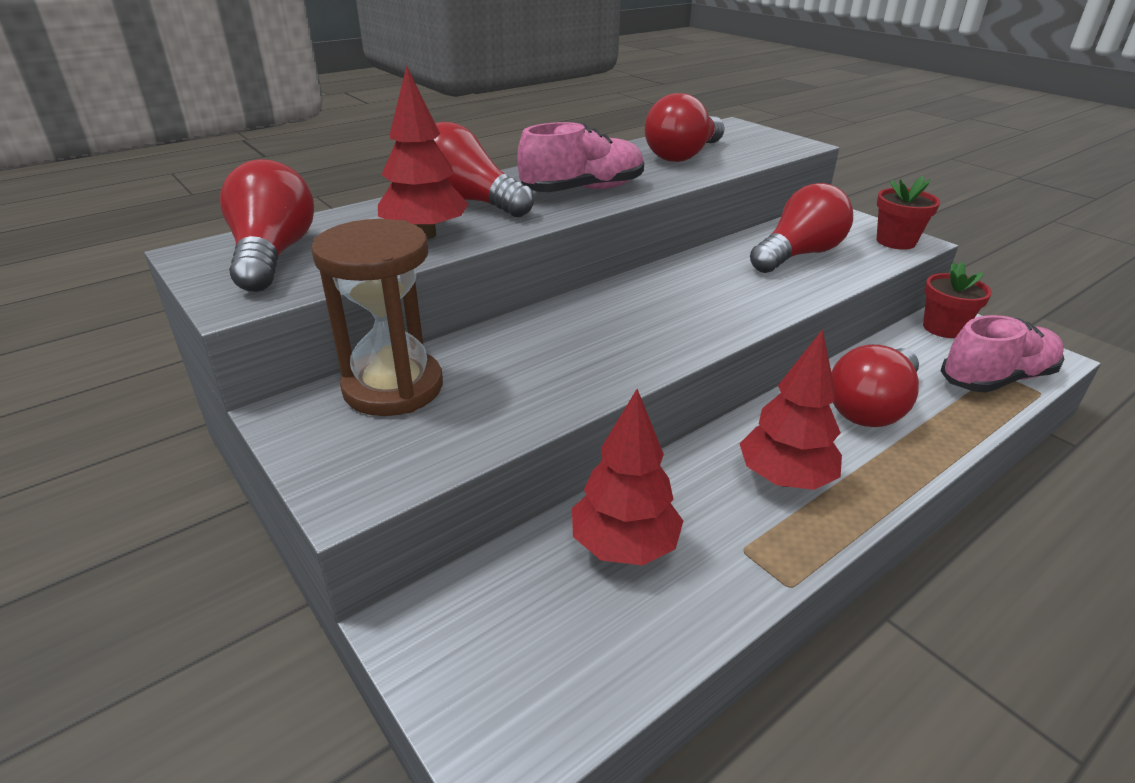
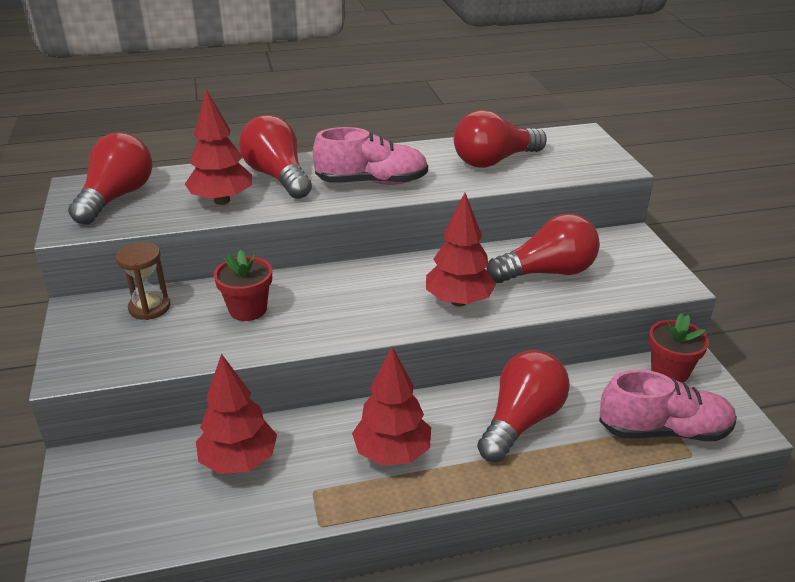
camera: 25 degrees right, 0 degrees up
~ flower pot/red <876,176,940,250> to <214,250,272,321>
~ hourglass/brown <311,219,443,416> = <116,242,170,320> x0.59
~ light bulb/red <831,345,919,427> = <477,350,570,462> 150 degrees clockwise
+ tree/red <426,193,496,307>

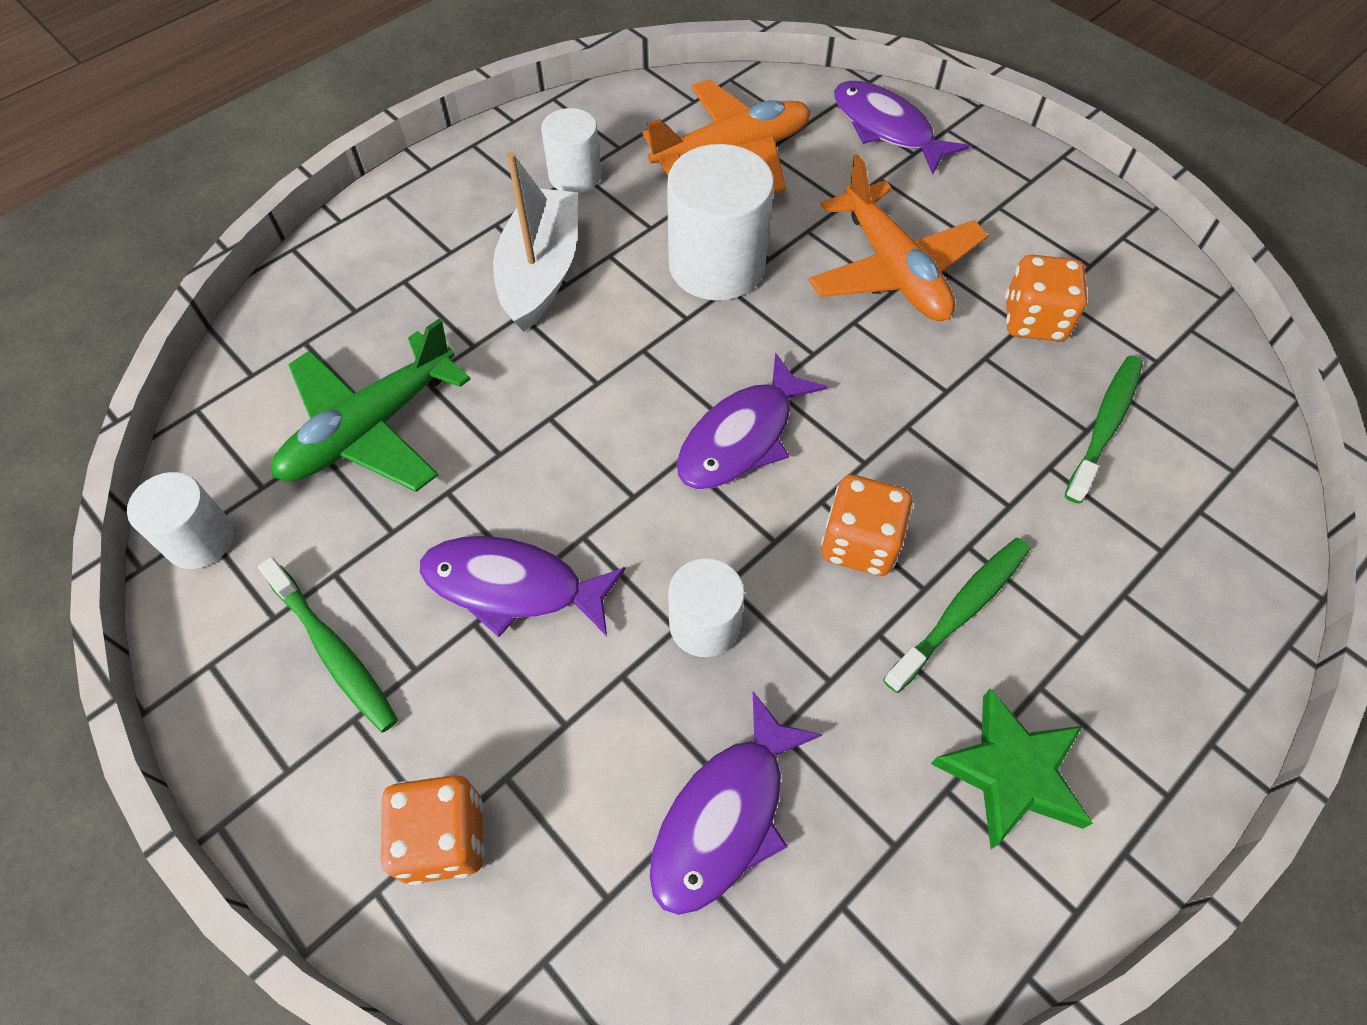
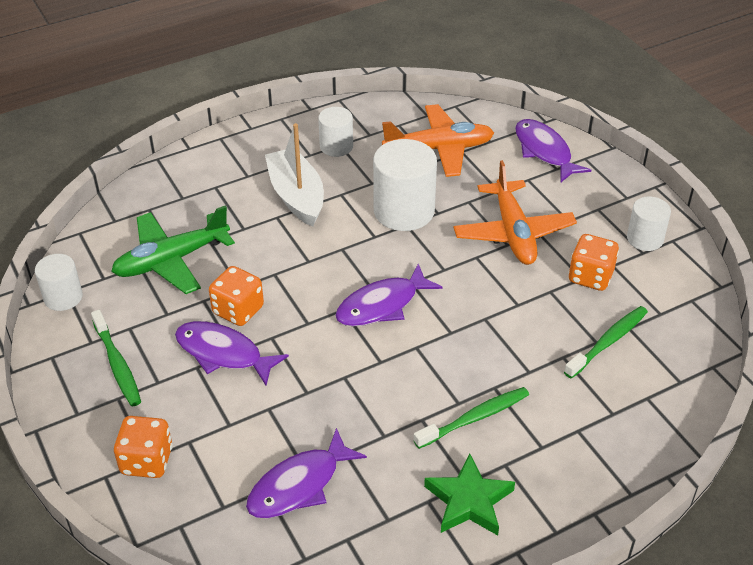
camera: 15 degrees right, 15 degrees down
~ boat/white <493,152,578,332> = <265,123,324,226> 45 degrees counterclockwise
~ dice/orange <821,475,913,576> to <209,266,264,326>
~ cylinder/white <668,558,745,657> to <627,196,671,251>

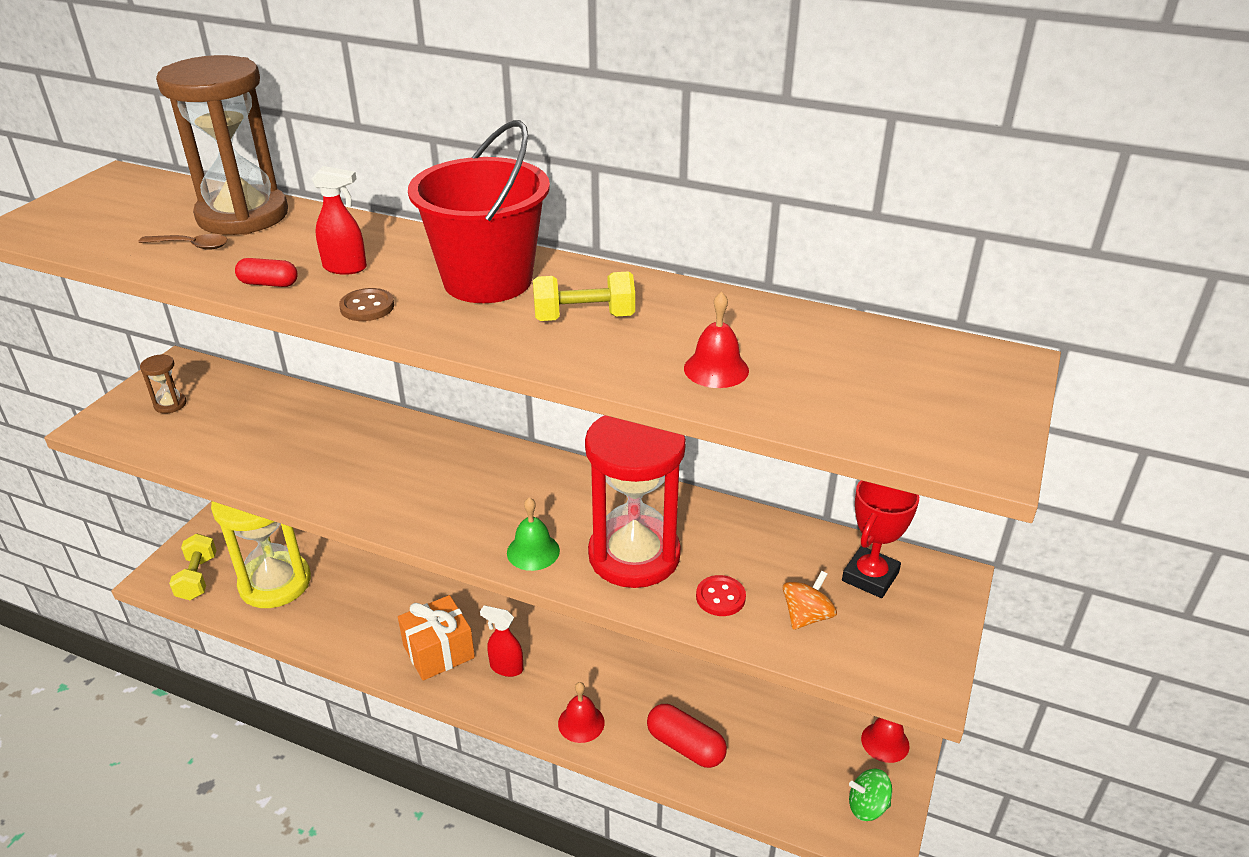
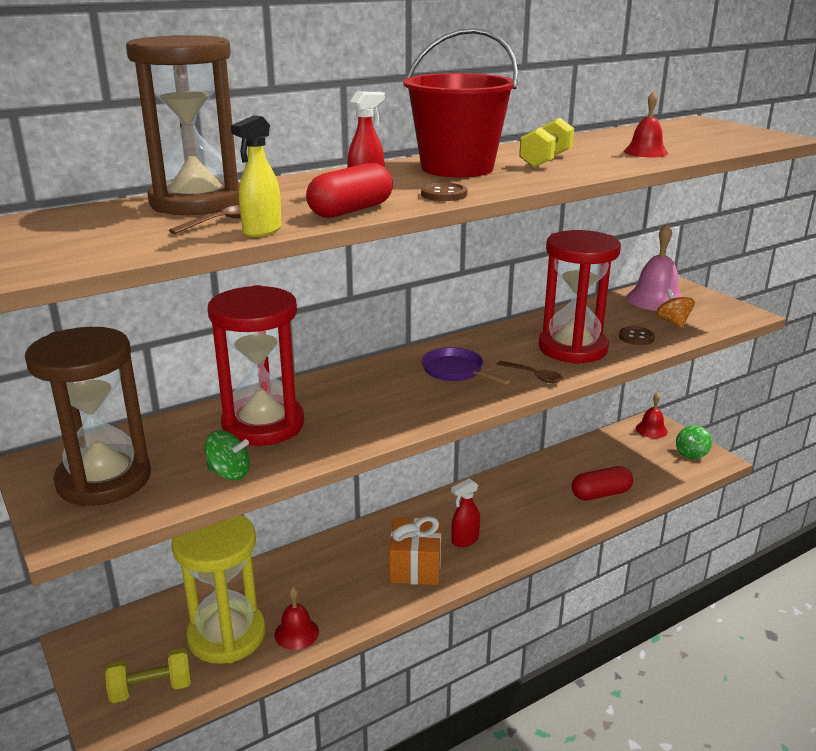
camera: 55 degrees left, 10 degrees down
~ capsule/red <235,258,298,287> = <306,163,393,218> x1.68
~ hourglass/brown <140,354,186,413> = <25,327,151,506> x2.49
~ trophy/red <842,480,919,598> to bell/pink <626,224,682,311>
~ bell/green <507,497,560,571> to spoon/brown <496,361,563,383>
~ dumbbell/yellow <169,534,217,600> = <105,648,191,703> 45 degrees counterclockwise
~ button/red <696,575,746,616> to button/brown <619,327,655,345>
~ bell/red <558,682,605,743> to <274,587,319,650>
+ spray bottle/yellow <231,115,282,237>
+ hourglass/red <208,285,304,446>
+ pan/purple <422,347,510,385>
+ spinning top/green <205,430,250,480>

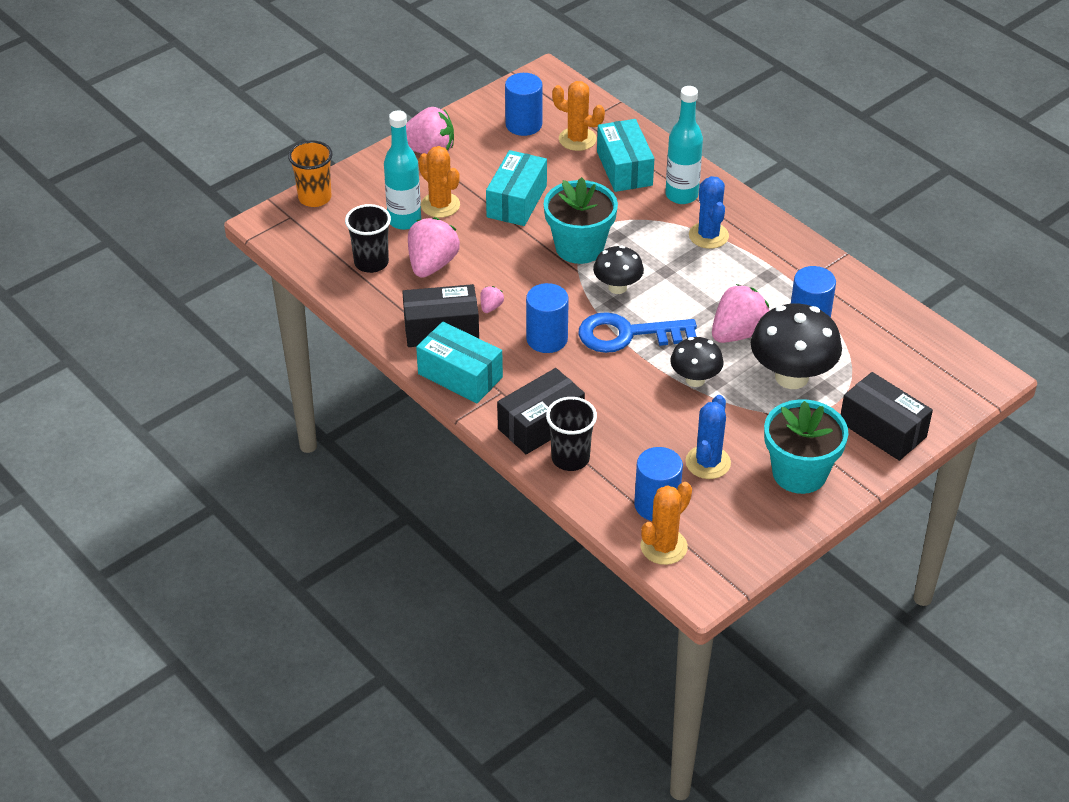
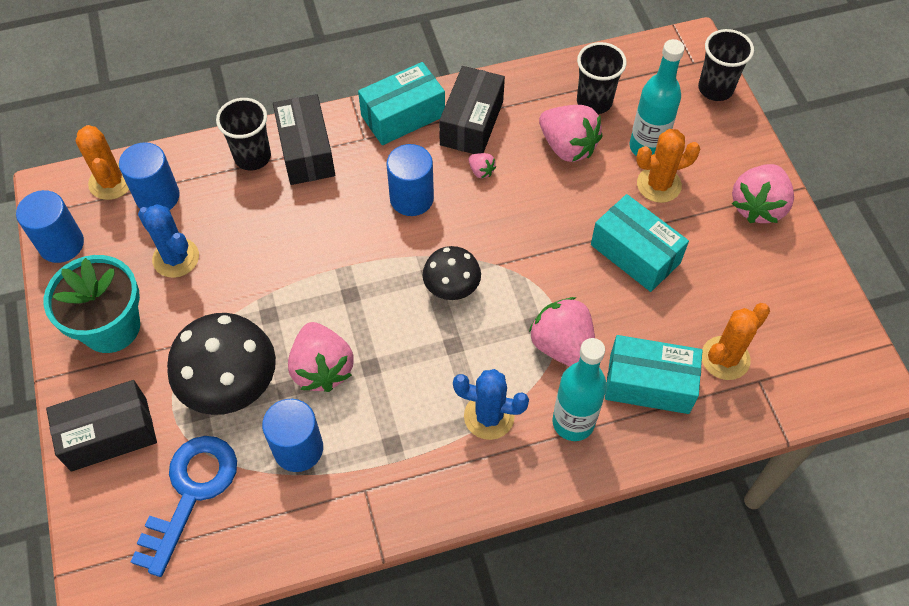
camera: 115 degrees right, 15 degrees up
~ cylinder/blue <505,73,543,136> to <16,190,84,263>
~ cup/orange <288,140,333,207> to cup/black <698,29,754,101>
- flower pot/turquoise <544,177,618,264>
~ key/blue <579,312,697,353> to <130,436,237,577>
- mushroom/black <670,337,724,387>
+ strawberry/pink <529,297,595,366>

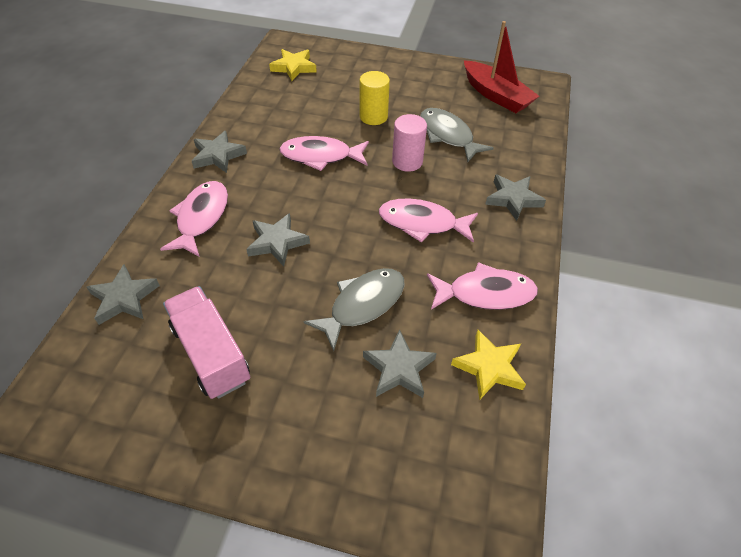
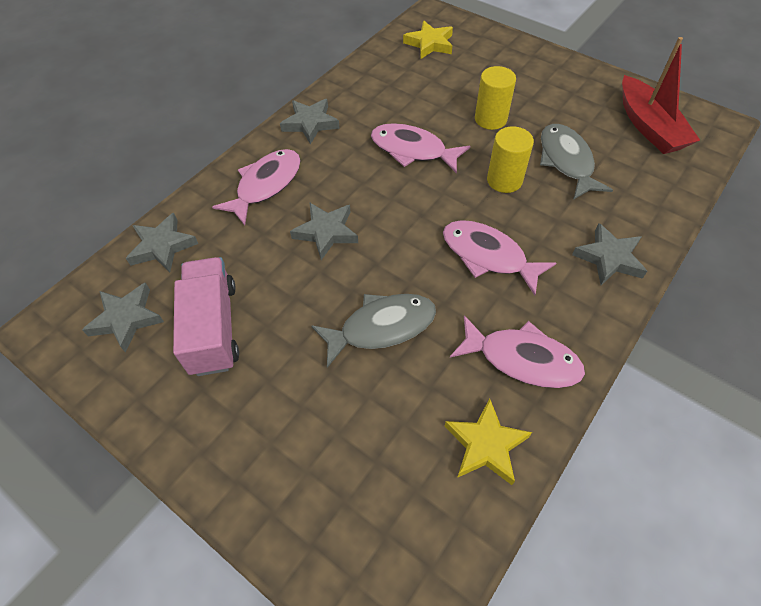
camera: 25 degrees right, 5 degrees up
~ cylinder/pink <392,114,427,172> to cylinder/yellow <487,126,534,193>
~ star/grey <363,329,437,398> to <82,283,164,353>

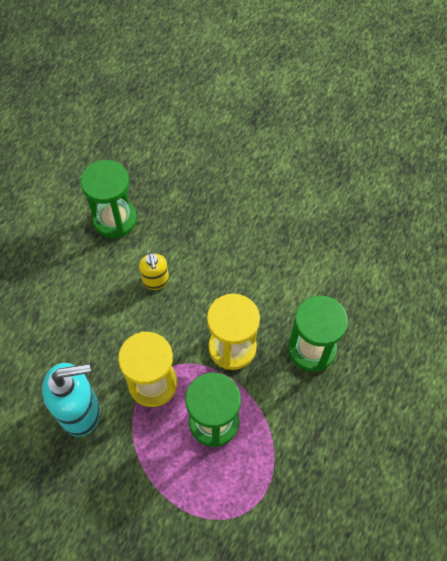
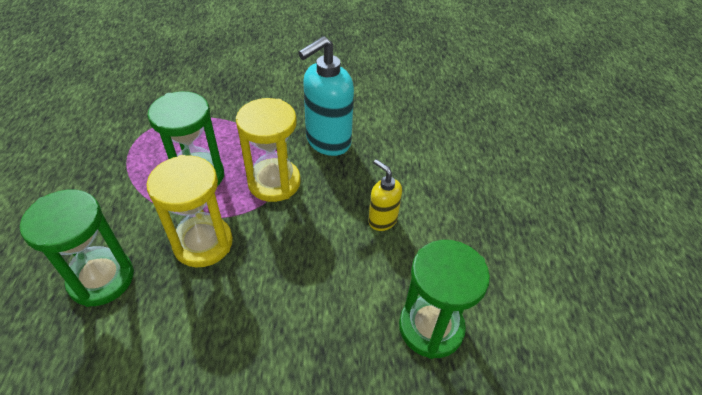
camera: 150 degrees right, 15 degrees down
~ soap dispenser/yellow <139,252,169,290> to <368,159,402,231>

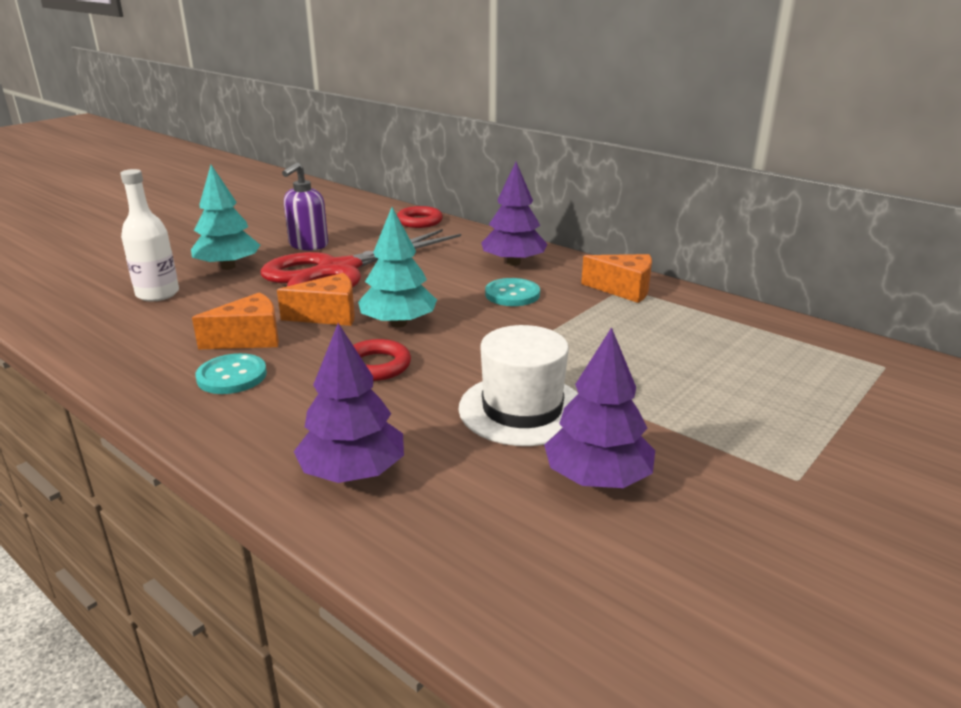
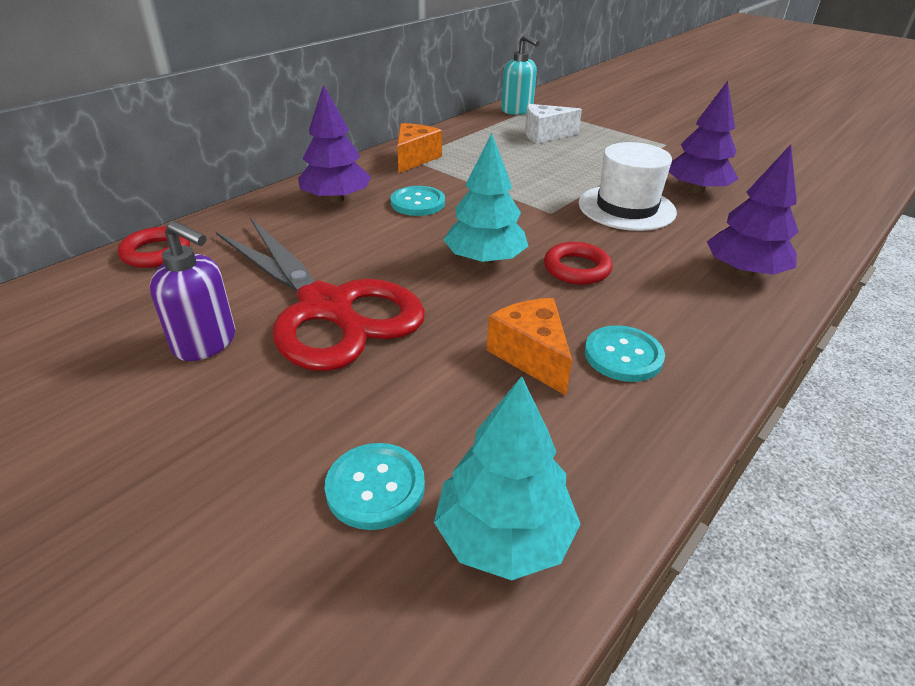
camera: 90 degrees left, 10 degrees up
~ tree/turquoise <191,165,260,270> to <434,376,580,580>
~ bottle/white <120,169,179,301> to button/turquoise <325,443,425,530>
- cheese/orange <277,273,355,326>
+ soap dispenser/turquoise <501,34,540,115>
+ cheese/white <525,104,582,144>

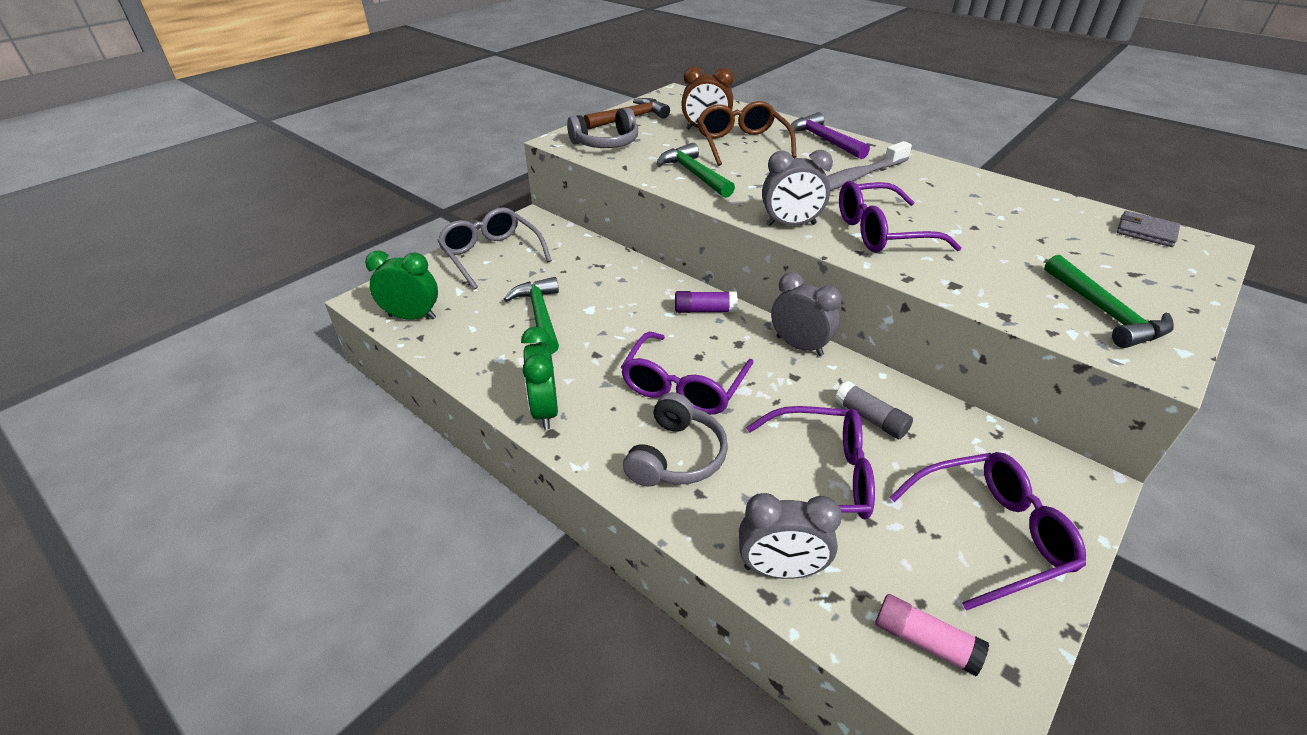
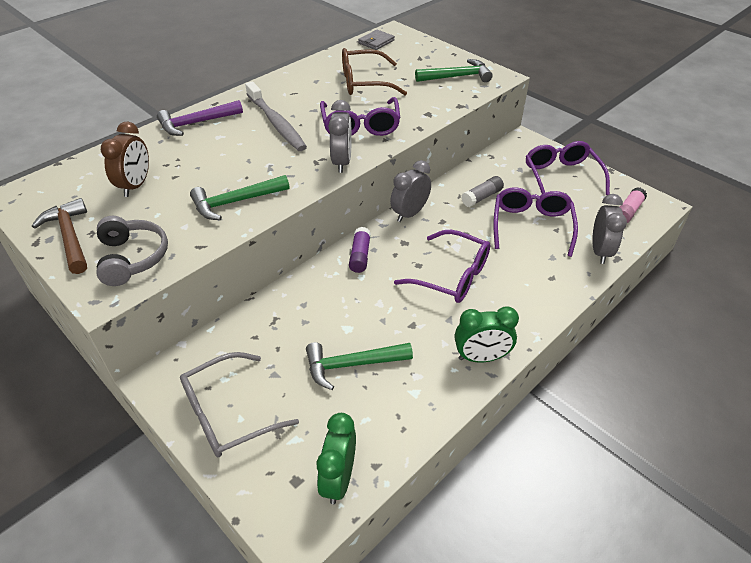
camera: 85 degrees left, 5 degrees up
~ glasses/brown <697,101,797,166> to <342,48,407,95>
- headphones/grey <623,392,728,487>

